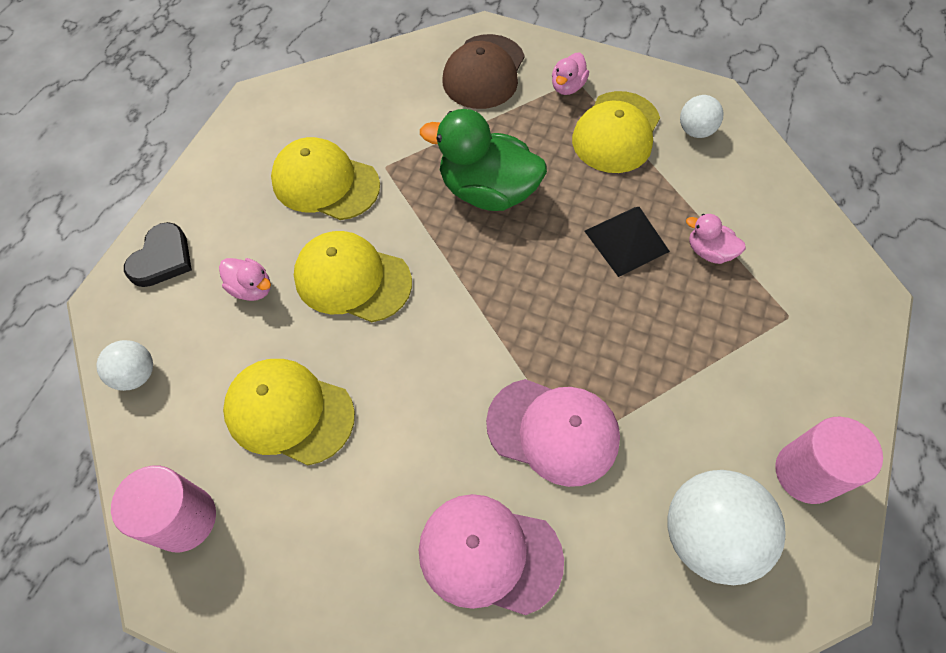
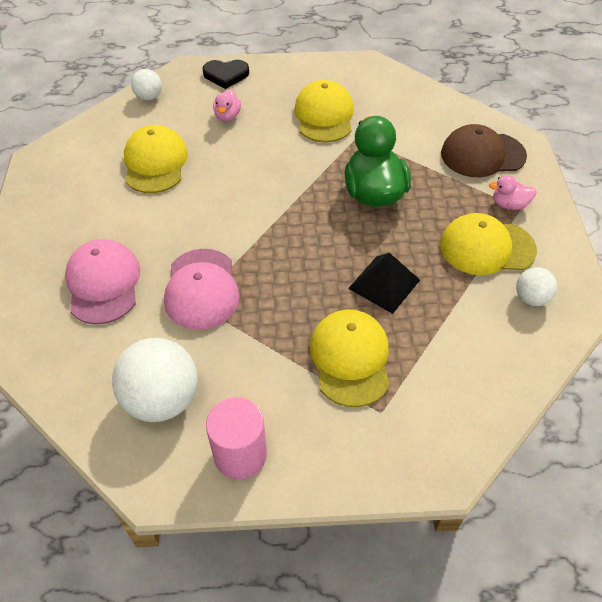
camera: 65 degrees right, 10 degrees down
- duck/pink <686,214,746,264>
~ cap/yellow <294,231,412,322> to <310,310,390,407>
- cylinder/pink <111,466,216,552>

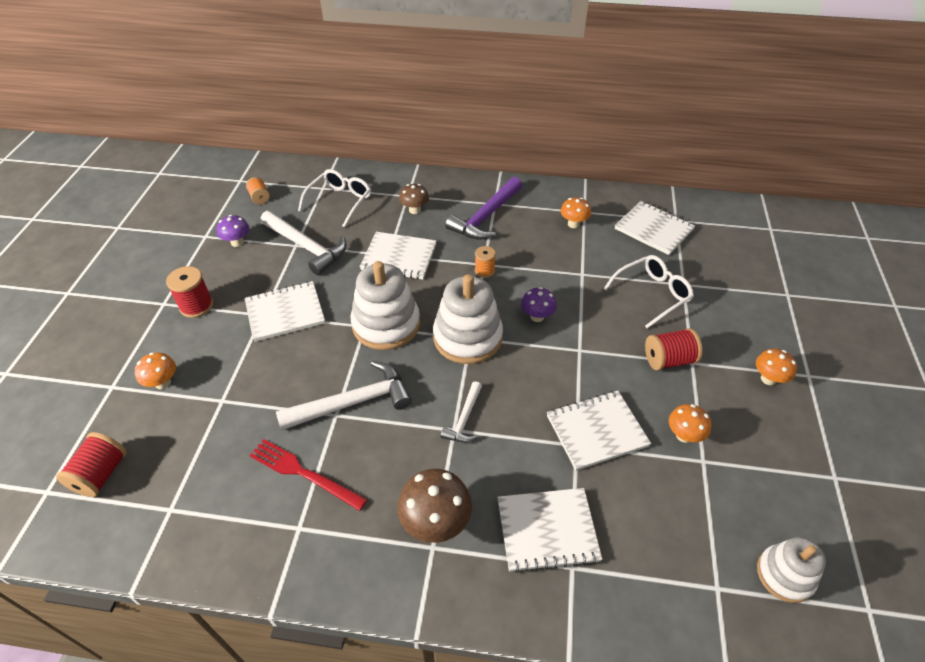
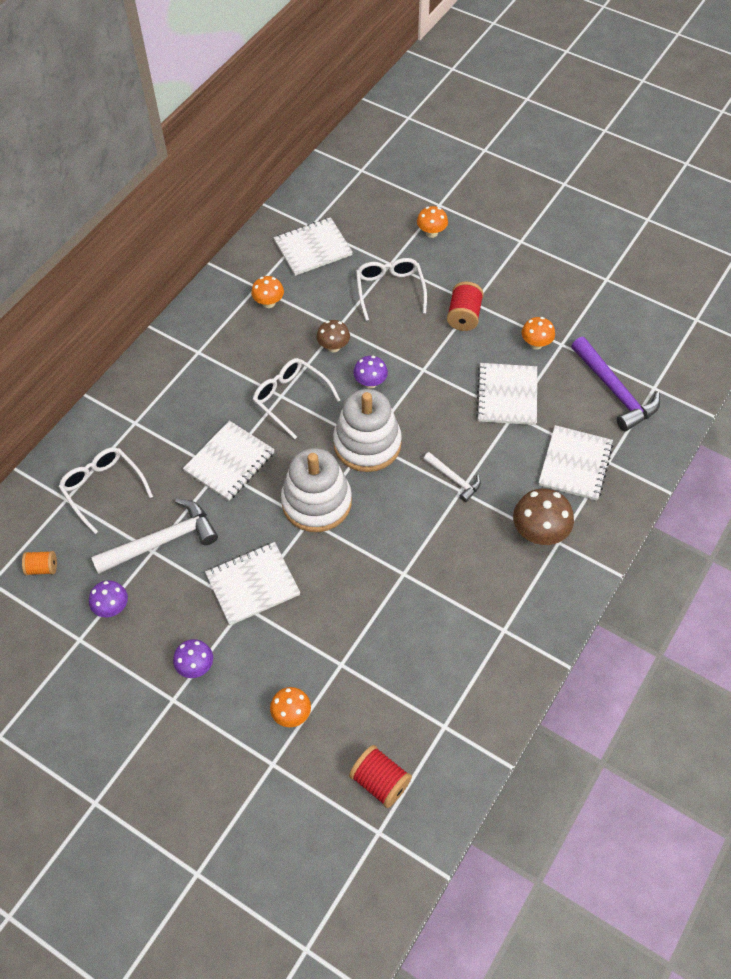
camera: 65 degrees left, 10 degrees up
~ hammer/purple <445,177,522,240> to <571,337,660,431>
~ mushroom/brown <399,184,429,214> to <317,320,350,352>
~ spool/orange <475,246,496,278> to glasses/white <253,358,340,439>
~ spool/red <166,266,213,318> to mushroom/purple <173,639,213,678>
~ notebook/white <245,281,325,342> = <205,542,300,625> 60 degrees clockwise
~ mushroom/orange <756,349,797,385> to <417,206,448,238>
- hammer/white <276,361,412,430>
- fork/red <249,439,368,511>
- stacking toy/white <757,537,826,603>

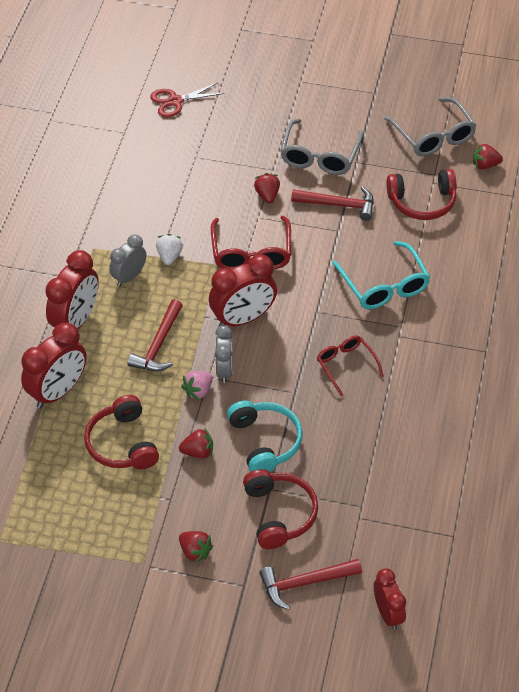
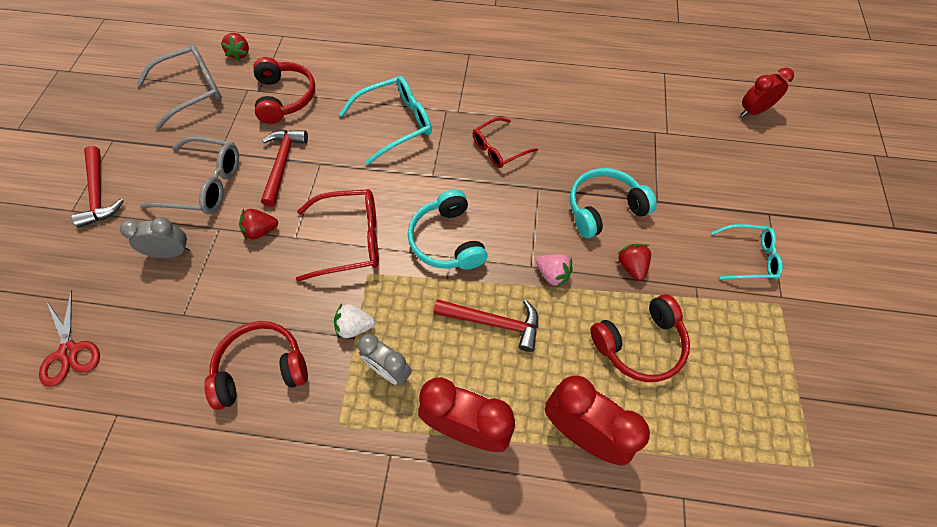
camera: 95 degrees left, 10 degrees up
~ clock/red <209,254,277,326> to headphones/turquoise <408,189,487,270>
~ clock/grey <215,325,233,383> to <120,217,190,258>
~ headphones/red <243,469,318,549> to <204,321,308,410>
~ strawberry/red <179,531,214,563> to glasses/turquoise <711,224,783,280>
~ hammer/red <259,559,362,610> to <71,146,124,228>

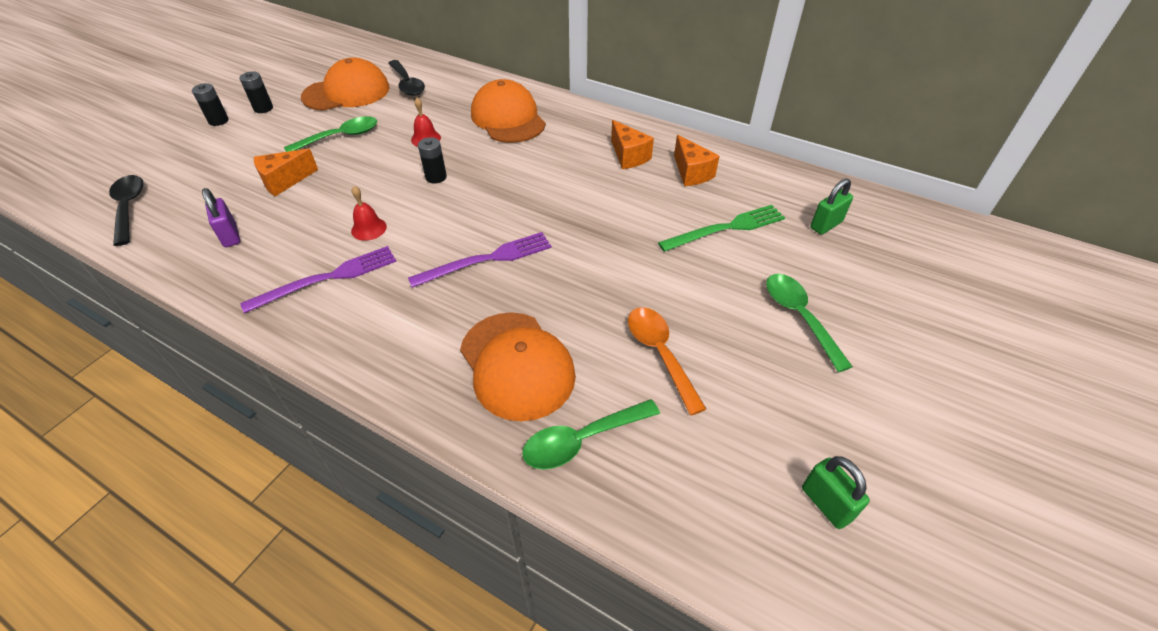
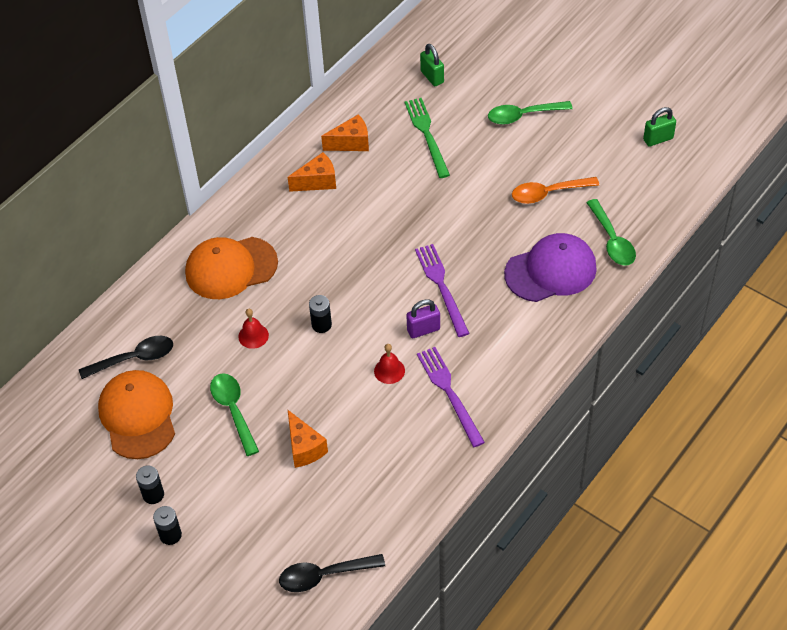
camera: 80 degrees left, 5 degrees up
~ padlock/purple <202,188,240,247> to <406,299,440,338>
~ cap/orange <460,312,576,421> to cap/purple <504,233,597,302>

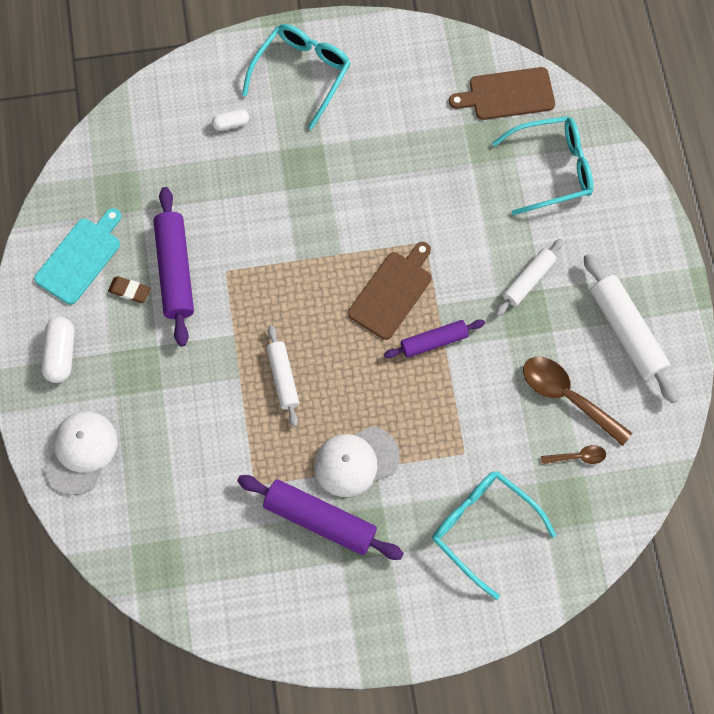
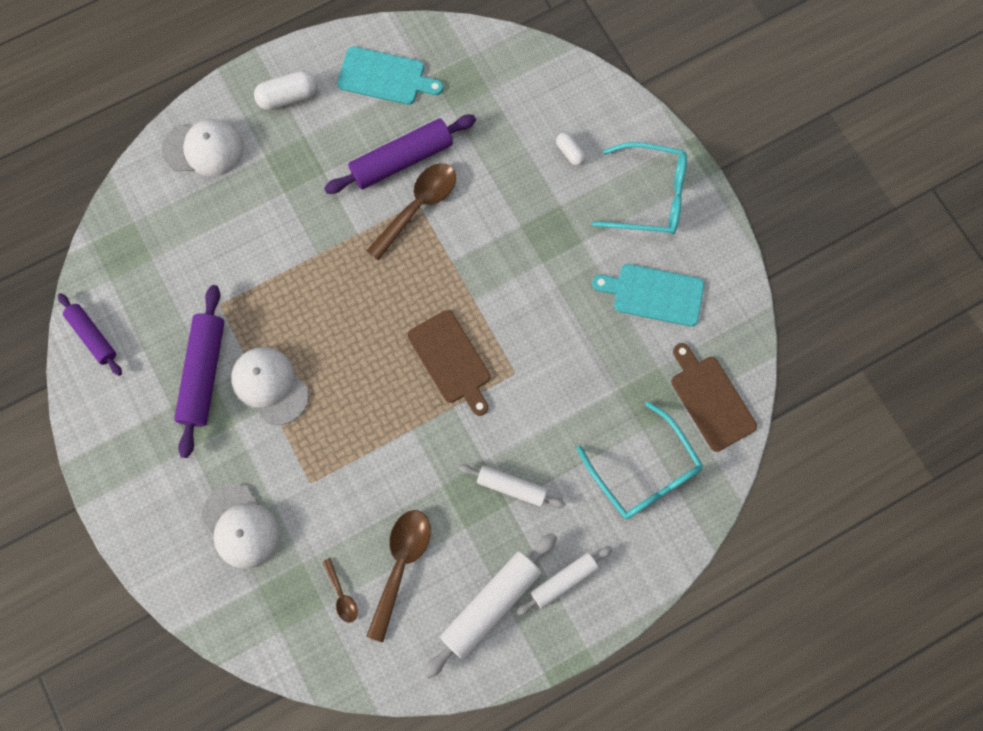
camera: 70 degrees right, 5 degrees up
~ cutting board/brown <348,242,431,340> = <408,310,490,416> 45 degrees clockwise
- eraser/brown <108,276,151,303>
~ rolling pin/purple <384,319,485,358> to <58,293,122,376>
~ rolling pin/white <267,325,299,427> to <516,546,612,615>
~ glasses/turquoise <432,471,556,600> to cap/white <202,484,280,569>
+ spoon/brown <366,163,456,261>
+ cutting board/turquoise <592,264,704,327>

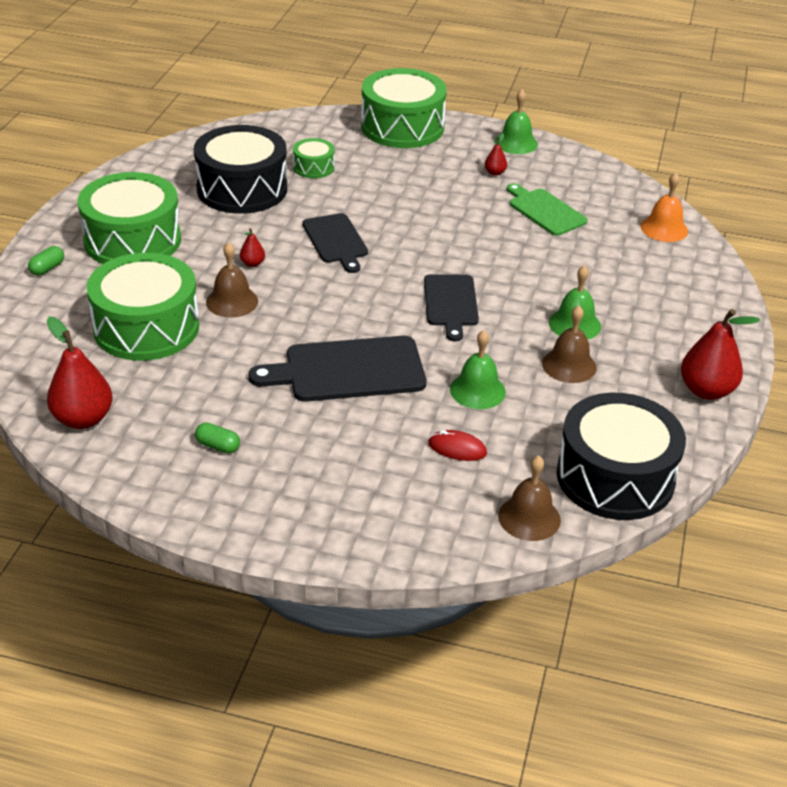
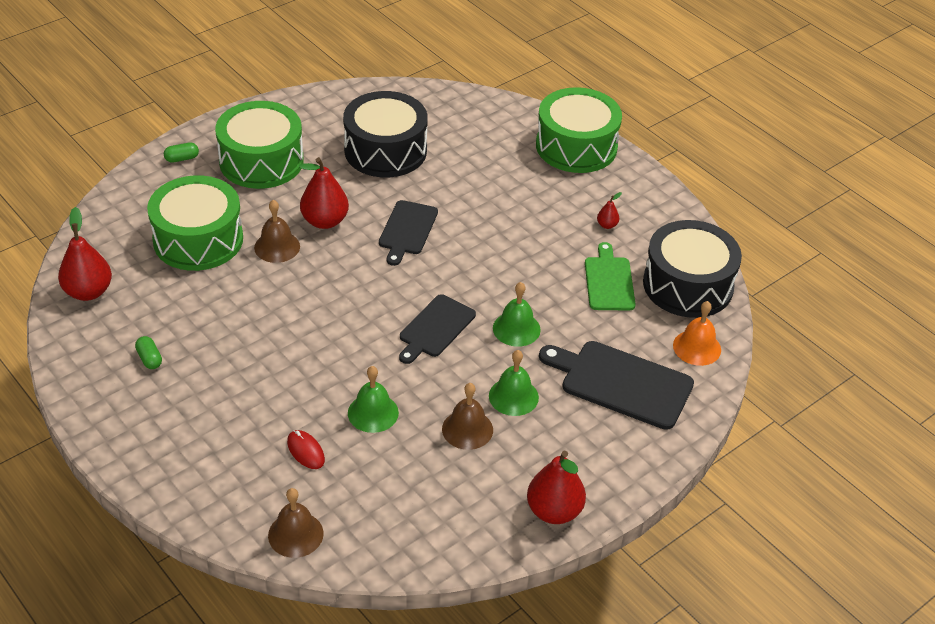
camera: 35 degrees right, 5 degrees up
~ bell/green <495,89,538,154> to <493,282,541,347>
- drum/green <293,138,335,178>
~ pear/red <240,228,265,267> = <299,157,349,229> x2.14
~ cutting board/black <248,336,426,402> to <539,341,694,430>
~ drum/black <557,393,686,520> to <643,220,742,318>

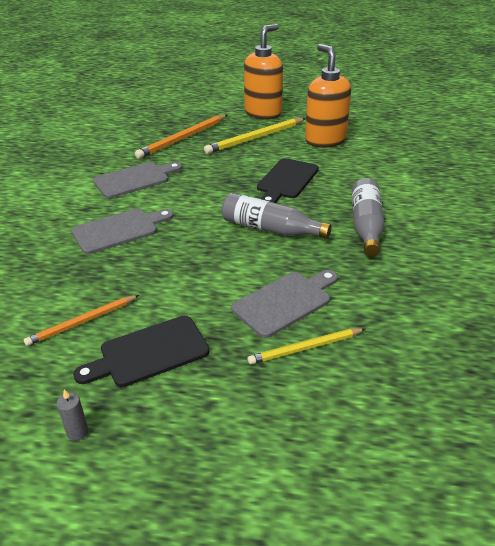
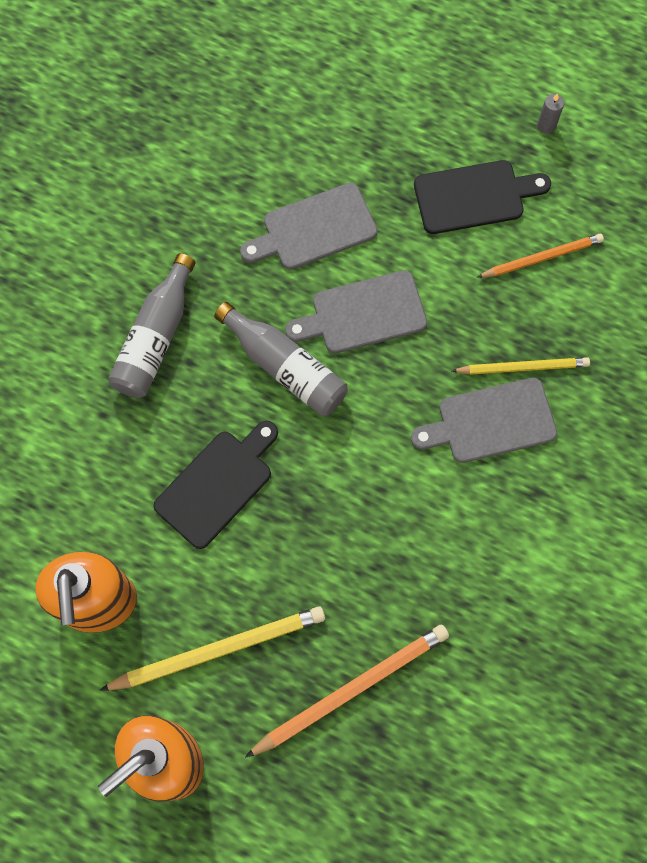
camera: 165 degrees left, 35 degrees up
~ cutting board/grey <93,162,182,199> to <285,270,427,353>
~ pencil/yellow <248,328,365,364> to <452,357,590,375>

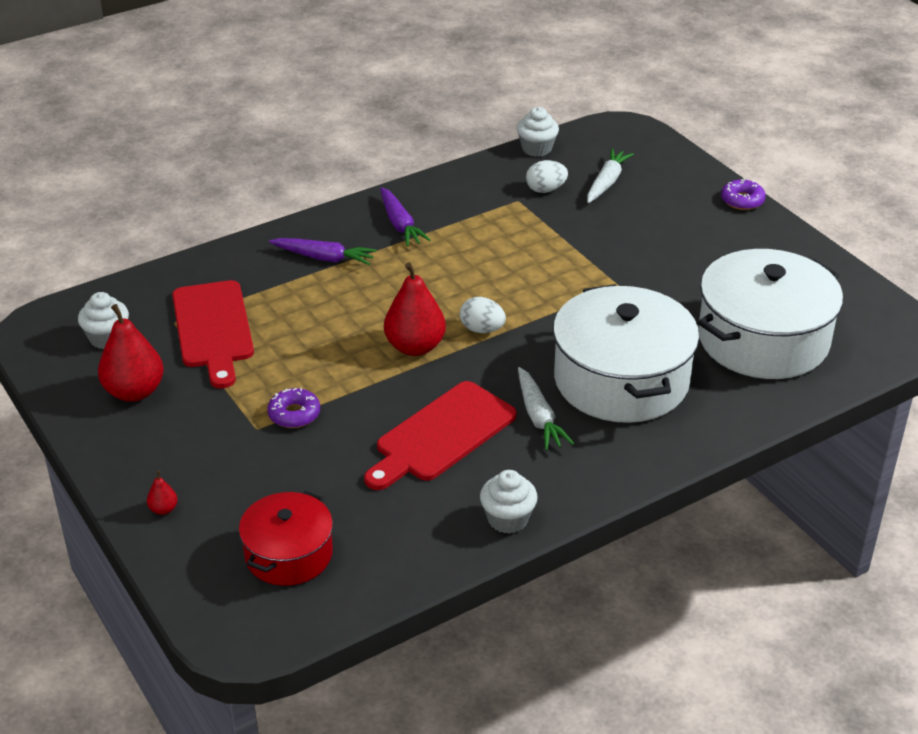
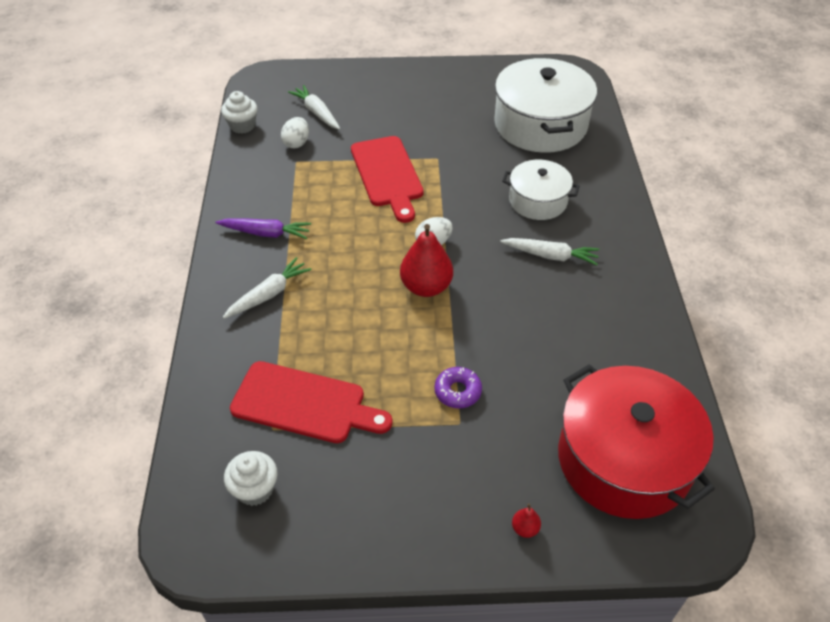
camera: 60 degrees left, 10 degrees up
- donut/purple <721,179,766,210>
~ carrot/purple <269,238,377,265> to carrot/white <223,257,312,319>
~ pot/white <553,284,699,423> = <502,160,579,220> x0.57
- pear/red <98,304,164,402>
~ cutting board/red <364,381,517,490> to <351,136,424,223>
- cupcake/white <480,470,538,534>
~ pot/red <239,491,333,586> = <558,364,715,519> x1.75

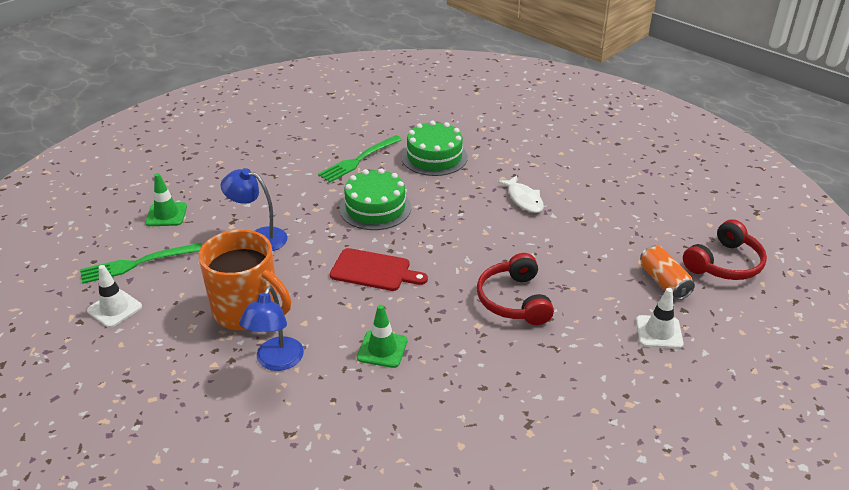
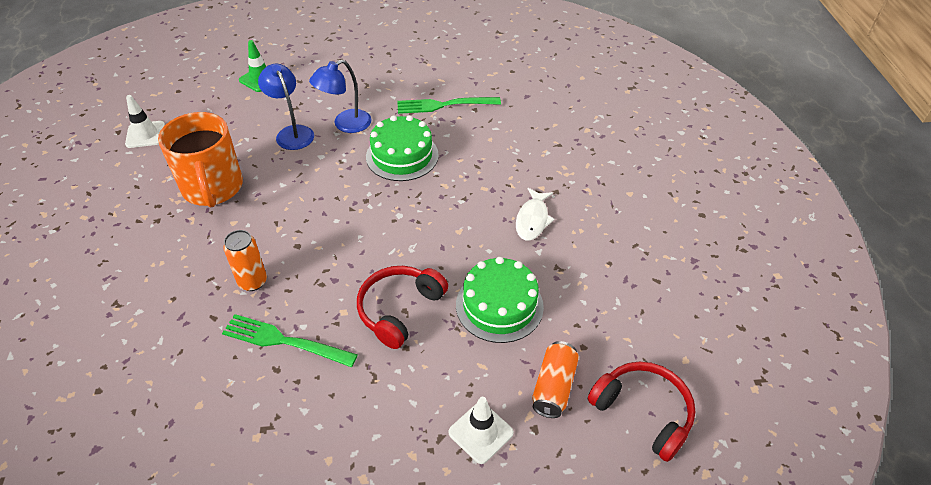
camera: 40 degrees right, 10 degrees up
~ cake/green <402,121,468,176> to <456,257,544,343>
~ headphones/red <683,219,767,280> = <588,362,695,462> 135 degrees counterclockwise
~ fork/green <80,243,202,284> to <222,314,358,367>
- cutting board/red <330,248,428,291>
~ lamp/blue <239,286,304,371> to <309,60,372,133>
~ traffic cone/green <357,304,408,368> to can/orange <223,230,267,291>

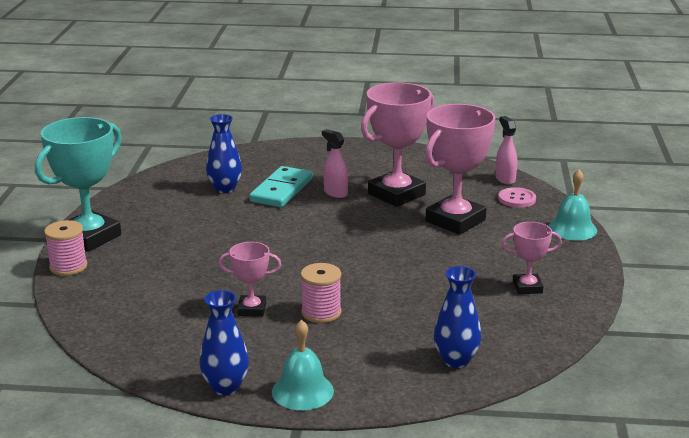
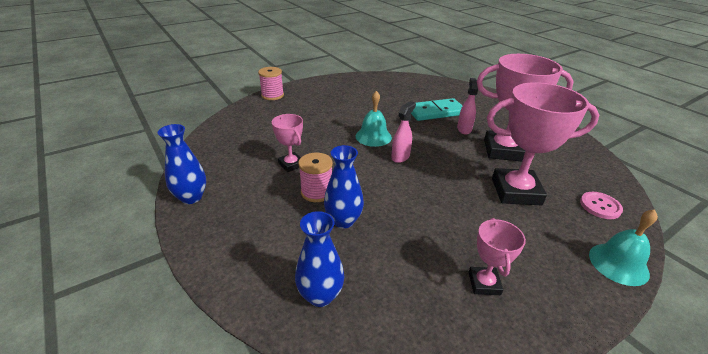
camera: 50 degrees right, 10 degrees up
~ vase/blue <206,114,242,193> to <324,145,364,229>
~ spray bottle/pink <496,116,517,185> to <391,101,416,163>
- trophy/turquoise <35,117,122,252>
~ trophy/pink <502,222,562,294> = <468,218,526,295> 45 degrees clockwise
~ bell/turquoise <272,320,334,410> to <355,91,392,147>

